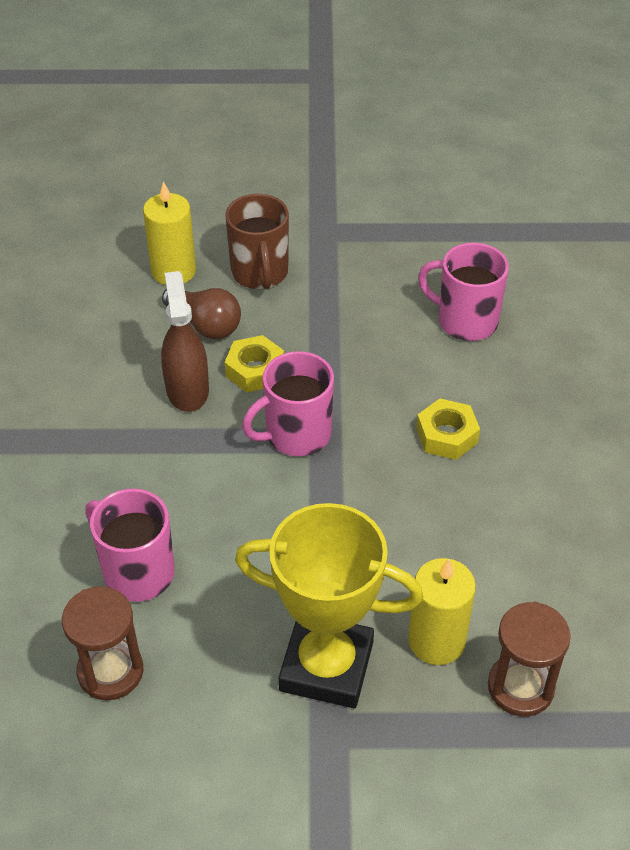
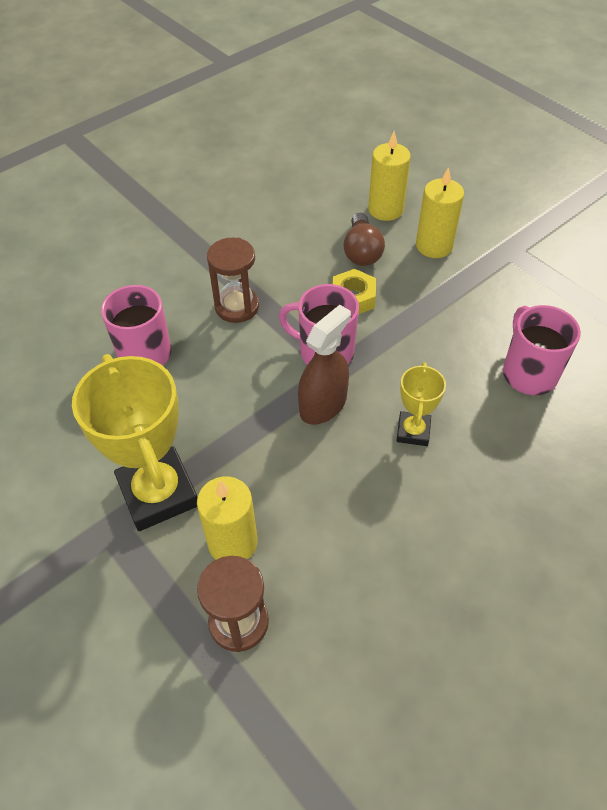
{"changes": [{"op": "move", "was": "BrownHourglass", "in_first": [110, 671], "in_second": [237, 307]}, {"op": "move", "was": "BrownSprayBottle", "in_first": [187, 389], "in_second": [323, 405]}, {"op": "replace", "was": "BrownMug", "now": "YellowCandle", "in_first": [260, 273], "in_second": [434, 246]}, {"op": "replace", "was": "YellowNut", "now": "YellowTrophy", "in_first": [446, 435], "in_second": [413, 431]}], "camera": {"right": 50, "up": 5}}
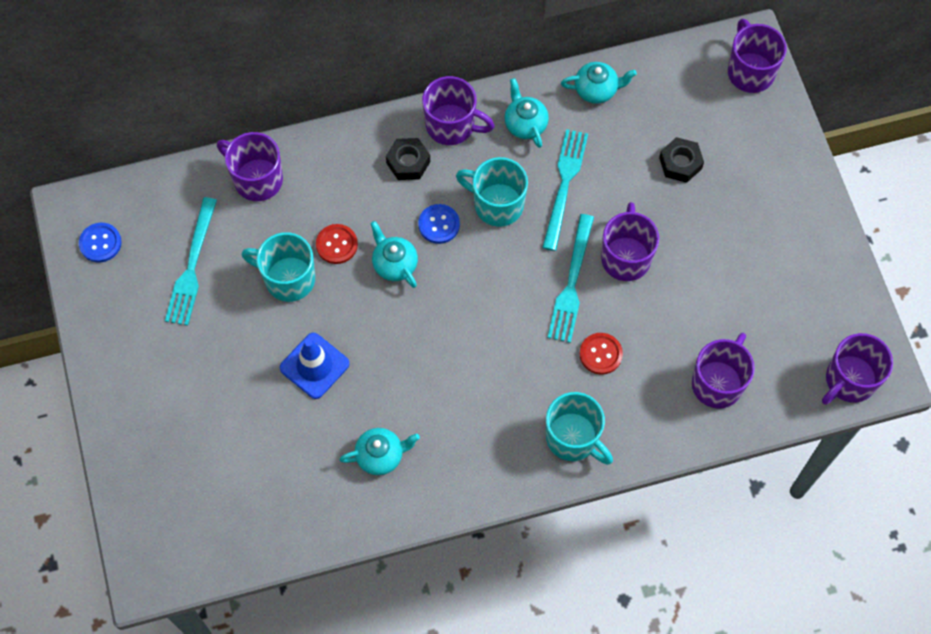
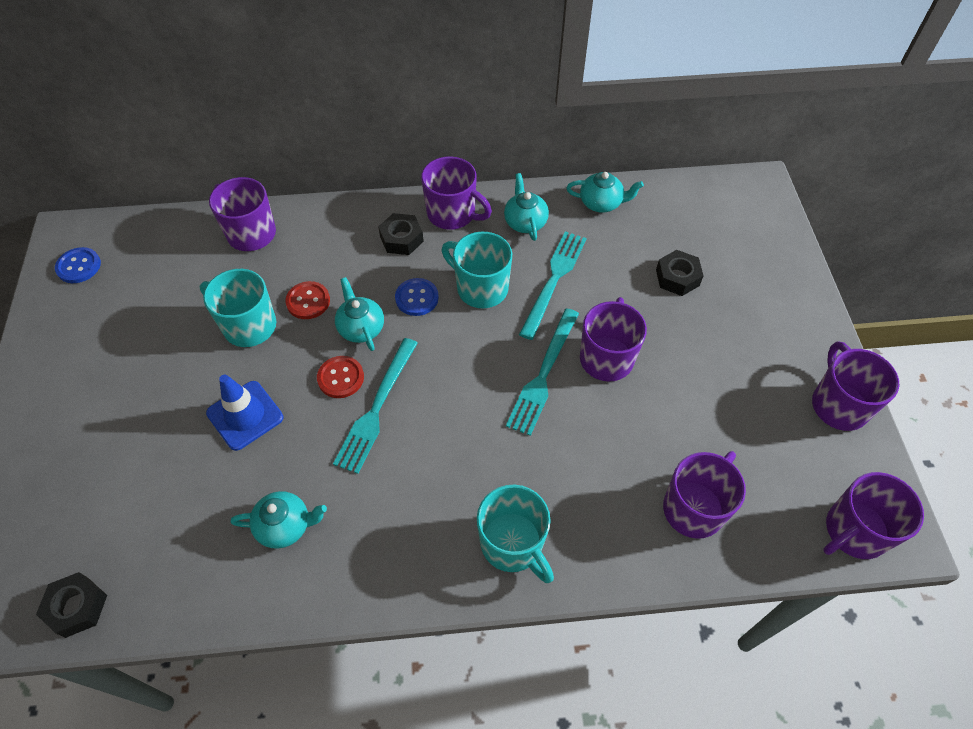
{"changes": [{"op": "move", "was": "TurquoiseFork", "in_first": [192, 266], "in_second": [376, 408]}, {"op": "move", "was": "RedButton", "in_first": [600, 354], "in_second": [341, 378]}, {"op": "move", "was": "PurpleMug", "in_first": [750, 71], "in_second": [838, 404]}, {"op": "insert", "now": "BlackNut", "in_second": [77, 607]}], "camera": {"right": 10, "up": -10}}
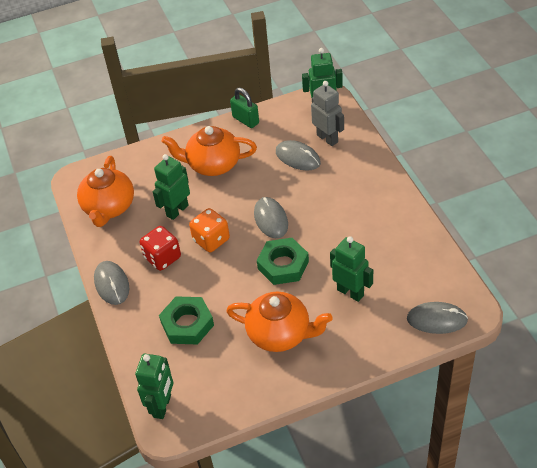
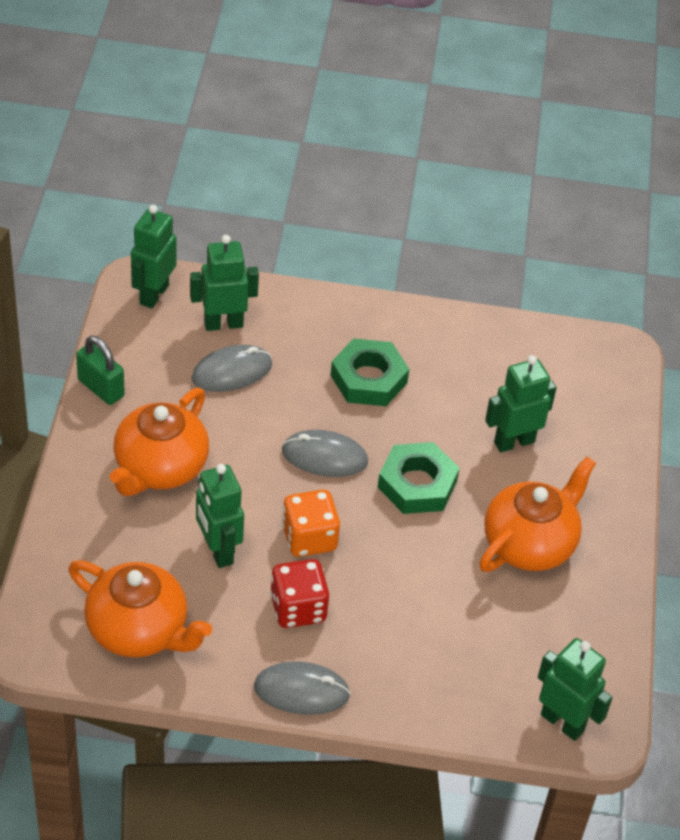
{"changes": [{"op": "move", "was": "GreenNut", "in_first": [187, 324], "in_second": [368, 379]}, {"op": "rotate", "was": "GreenPadlock", "in_first": [245, 120], "in_second": [101, 388], "clockwise": 60}, {"op": "recolor", "was": "GreyRobot", "now": "GreenRobot", "in_first": [327, 138], "in_second": [223, 324]}, {"op": "delete", "was": "GreyMouse", "in_first": [437, 319]}], "camera": {"right": -70, "up": 0}}
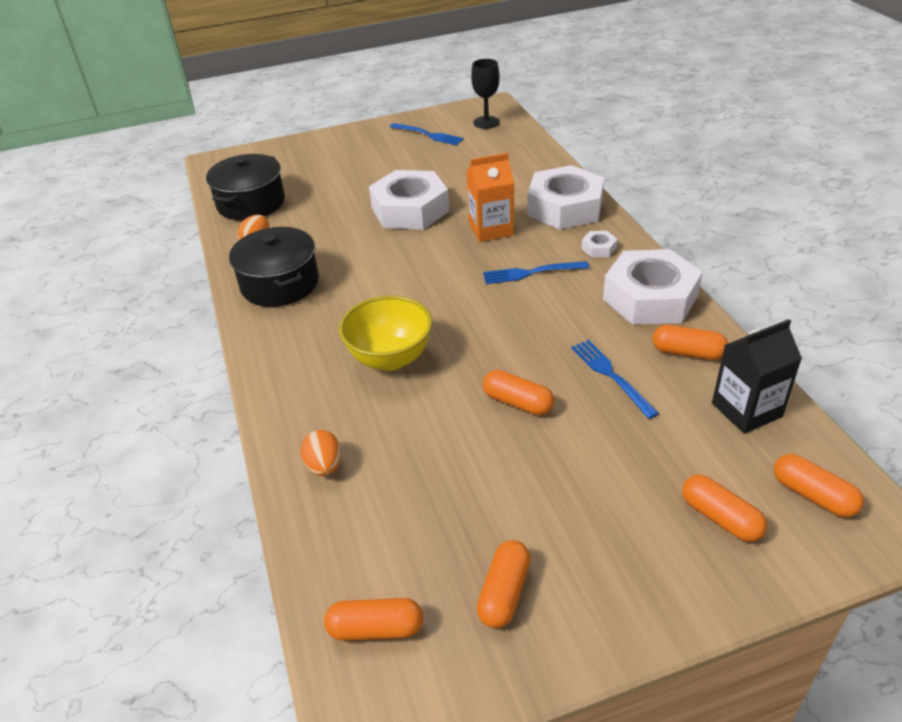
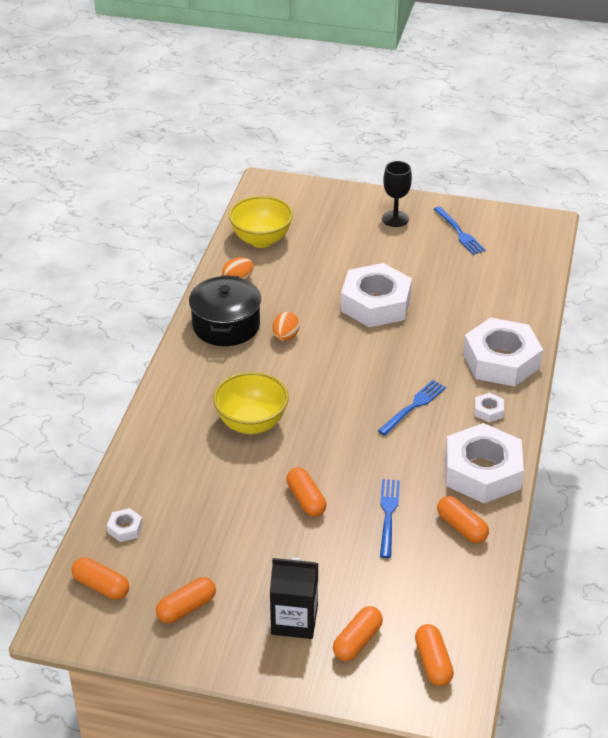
{"changes": [{"op": "replace", "was": "BlackPot", "now": "YellowBowl", "in_first": [251, 203], "in_second": [261, 240]}, {"op": "move", "was": "OrangeEgg", "in_first": [324, 466], "in_second": [285, 337]}, {"op": "delete", "was": "OrangeCarton", "in_first": [491, 229]}, {"op": "move", "was": "BlackGoblet", "in_first": [486, 122], "in_second": [395, 219]}, {"op": "rotate", "was": "BlueFork", "in_first": [531, 273], "in_second": [413, 406], "clockwise": 105}, {"op": "rotate", "was": "OrangeCapsule", "in_first": [720, 518], "in_second": [357, 641], "clockwise": 45}, {"op": "move", "was": "BlackCarton", "in_first": [746, 410], "in_second": [294, 620]}, {"op": "insert", "now": "WhiteNut", "in_second": [125, 528]}], "camera": {"right": 30, "up": 0}}
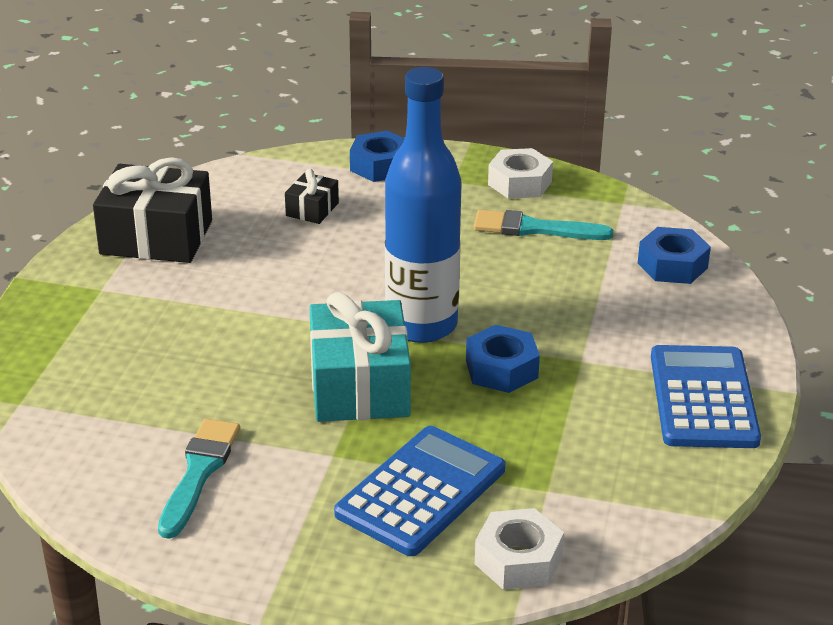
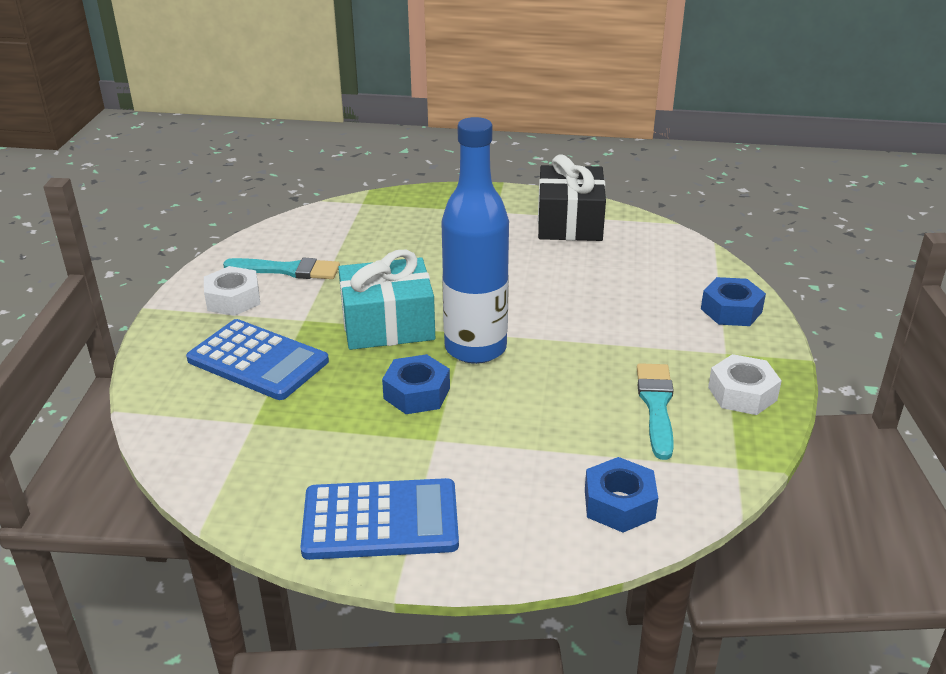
{"changes": [{"op": "delete", "was": "BlackGift", "in_first": [312, 209]}, {"op": "move", "was": "WhiteNut", "in_first": [518, 560], "in_second": [233, 299]}], "camera": {"right": 85, "up": 0}}
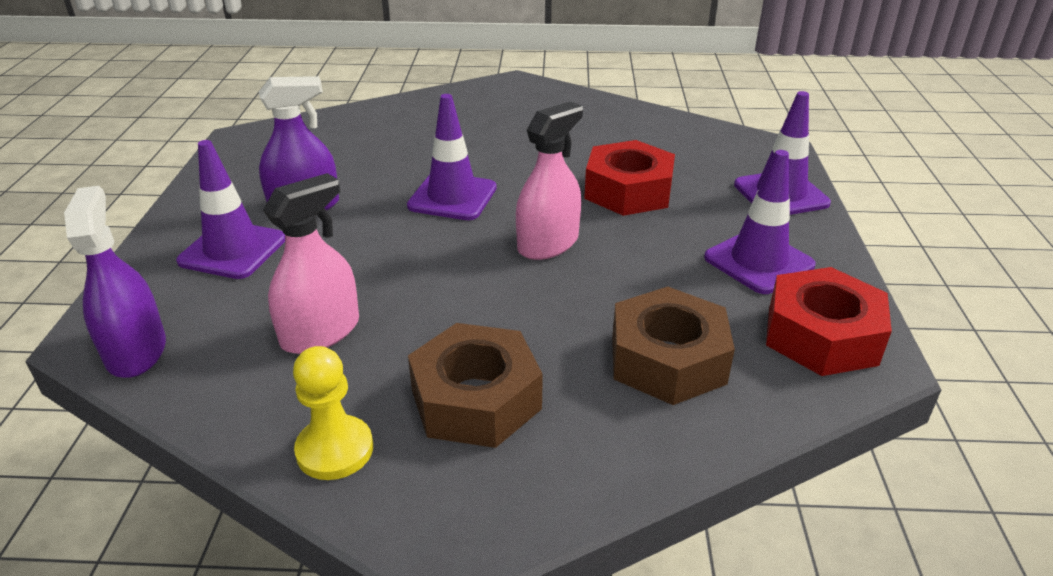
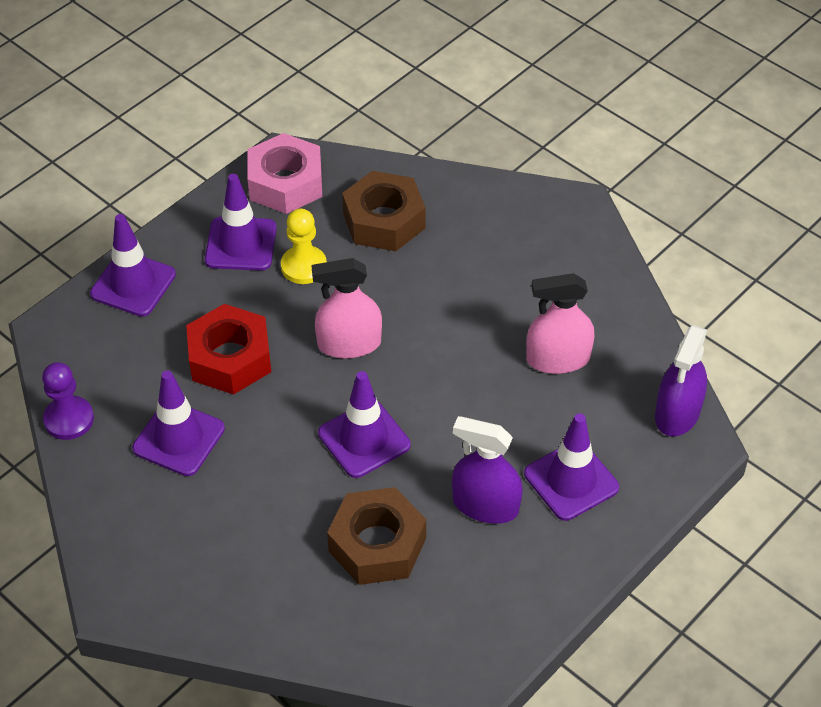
{"changes": [{"op": "move", "was": "YellowPawn", "in_first": [335, 450], "in_second": [304, 266]}, {"op": "move", "was": "BrownNut", "in_first": [476, 399], "in_second": [377, 545]}, {"op": "recolor", "was": "RedNut", "now": "PinkNut", "in_first": [821, 336], "in_second": [285, 183]}, {"op": "insert", "now": "PurplePawn", "in_second": [69, 419]}, {"op": "insert", "now": "PurpleTrafficCone", "in_second": [179, 438]}], "camera": {"right": -140, "up": 15}}
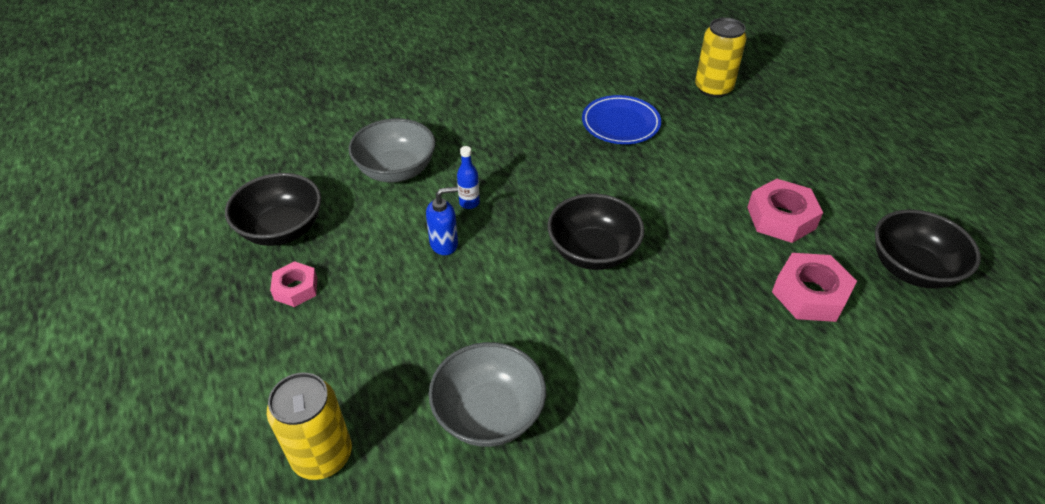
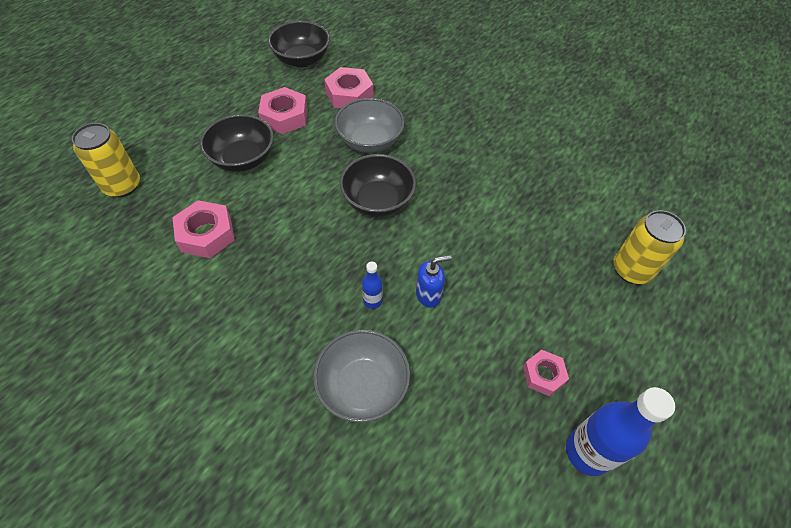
{"changes": [{"op": "move", "was": "BlackBowl", "in_first": [282, 229], "in_second": [243, 159]}, {"op": "rotate", "was": "BlueSoapDispenser", "in_first": [444, 244], "in_second": [428, 295], "clockwise": 120}, {"op": "move", "was": "GreyBowl", "in_first": [489, 413], "in_second": [370, 141]}, {"op": "replace", "was": "BluePlate", "now": "PinkNut", "in_first": [620, 124], "in_second": [206, 234]}, {"op": "insert", "now": "BlueBottle", "in_second": [588, 452]}], "camera": {"right": -120, "up": 10}}
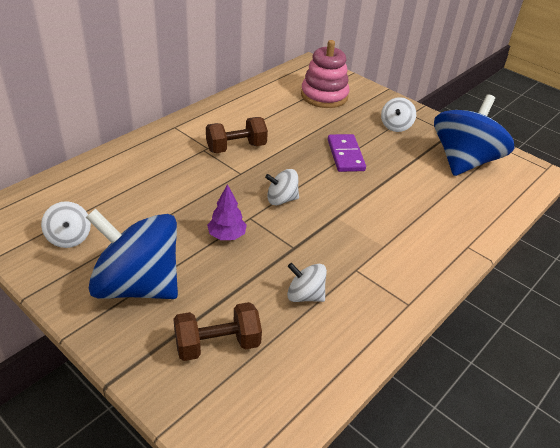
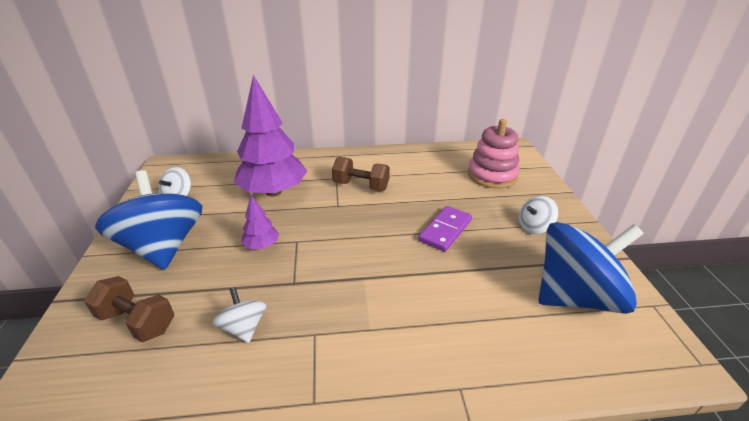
{"changes": [{"op": "delete", "was": "WhiteSpinningTop", "in_first": [281, 199]}, {"op": "insert", "now": "PurpleTree", "in_second": [273, 191]}], "camera": {"right": 45, "up": -5}}
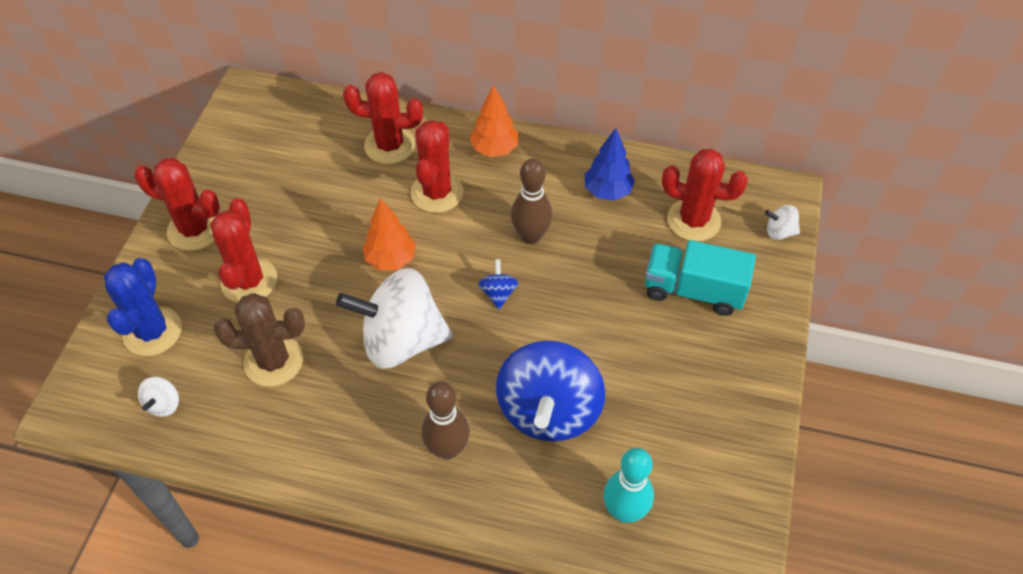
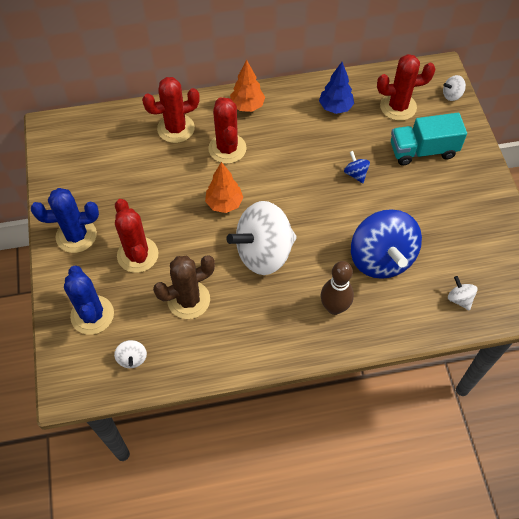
{"changes": [{"op": "recolor", "was": "RedCactus", "now": "BlueCactus", "in_first": [194, 230], "in_second": [76, 235]}, {"op": "move", "was": "BlueSpinningTop", "in_first": [498, 293], "in_second": [355, 174]}, {"op": "delete", "was": "BrownBowlingPin", "in_first": [531, 236]}, {"op": "replace", "was": "TurquoiseBowlingPin", "now": "WhiteSpinningTop", "in_first": [624, 511], "in_second": [459, 299]}], "camera": {"right": -25, "up": 5}}
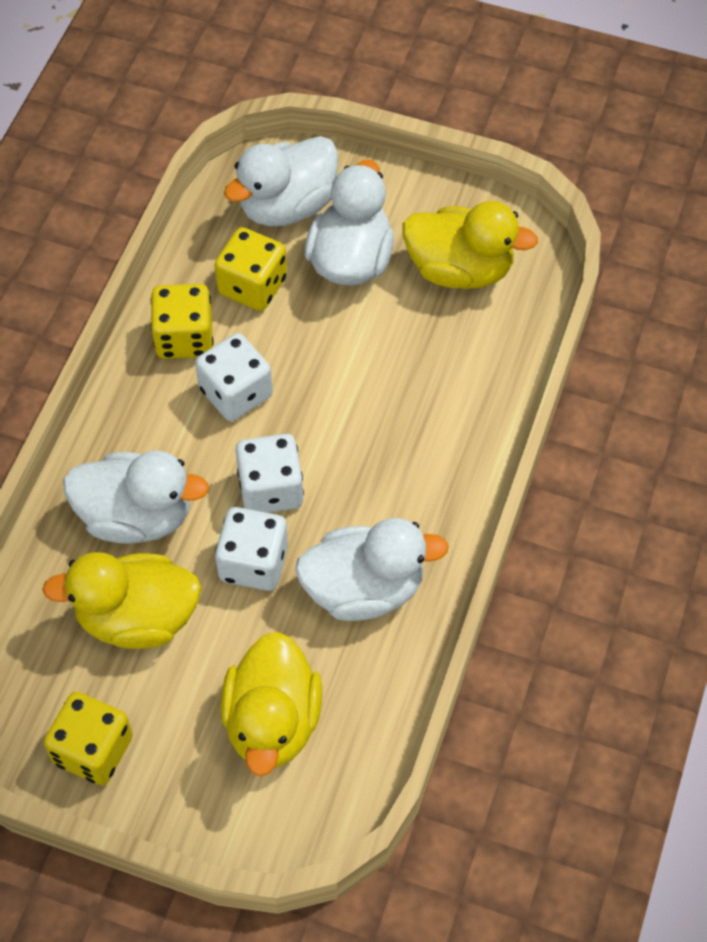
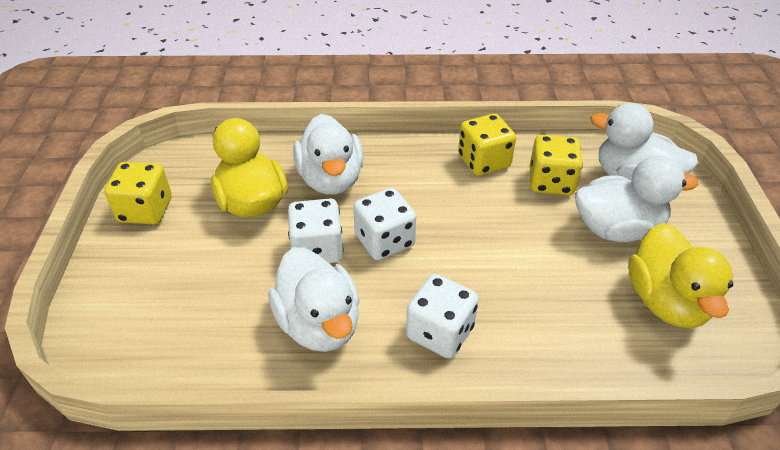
{"changes": [{"op": "move", "was": "WhiteDice", "in_first": [236, 393], "in_second": [440, 332]}, {"op": "delete", "was": "YellowDuck", "in_first": [272, 721]}], "camera": {"right": 70, "up": -15}}
